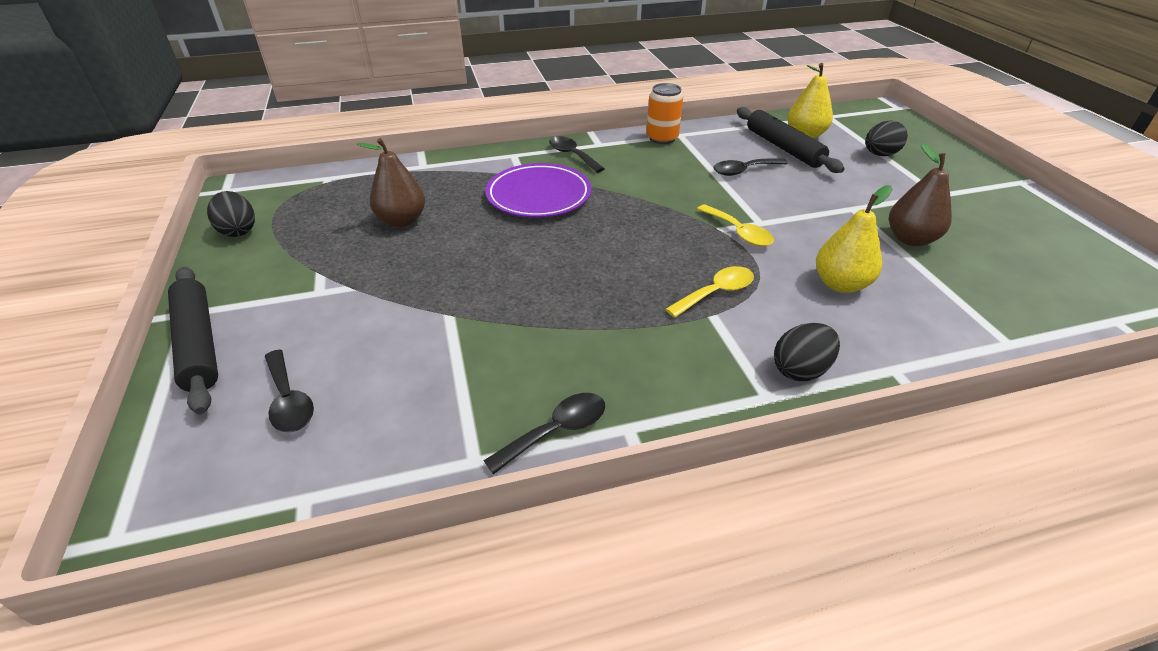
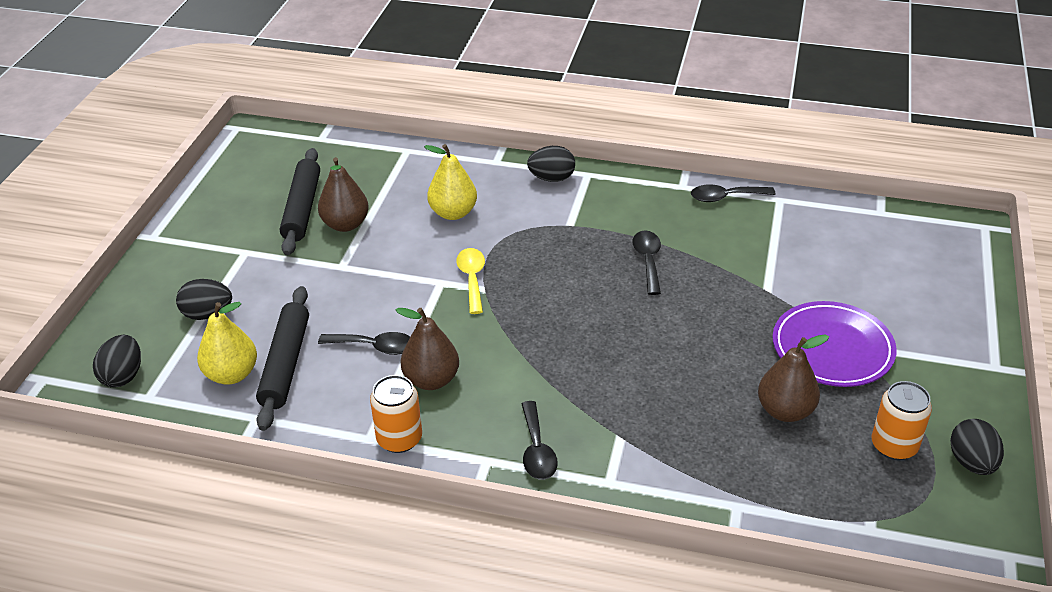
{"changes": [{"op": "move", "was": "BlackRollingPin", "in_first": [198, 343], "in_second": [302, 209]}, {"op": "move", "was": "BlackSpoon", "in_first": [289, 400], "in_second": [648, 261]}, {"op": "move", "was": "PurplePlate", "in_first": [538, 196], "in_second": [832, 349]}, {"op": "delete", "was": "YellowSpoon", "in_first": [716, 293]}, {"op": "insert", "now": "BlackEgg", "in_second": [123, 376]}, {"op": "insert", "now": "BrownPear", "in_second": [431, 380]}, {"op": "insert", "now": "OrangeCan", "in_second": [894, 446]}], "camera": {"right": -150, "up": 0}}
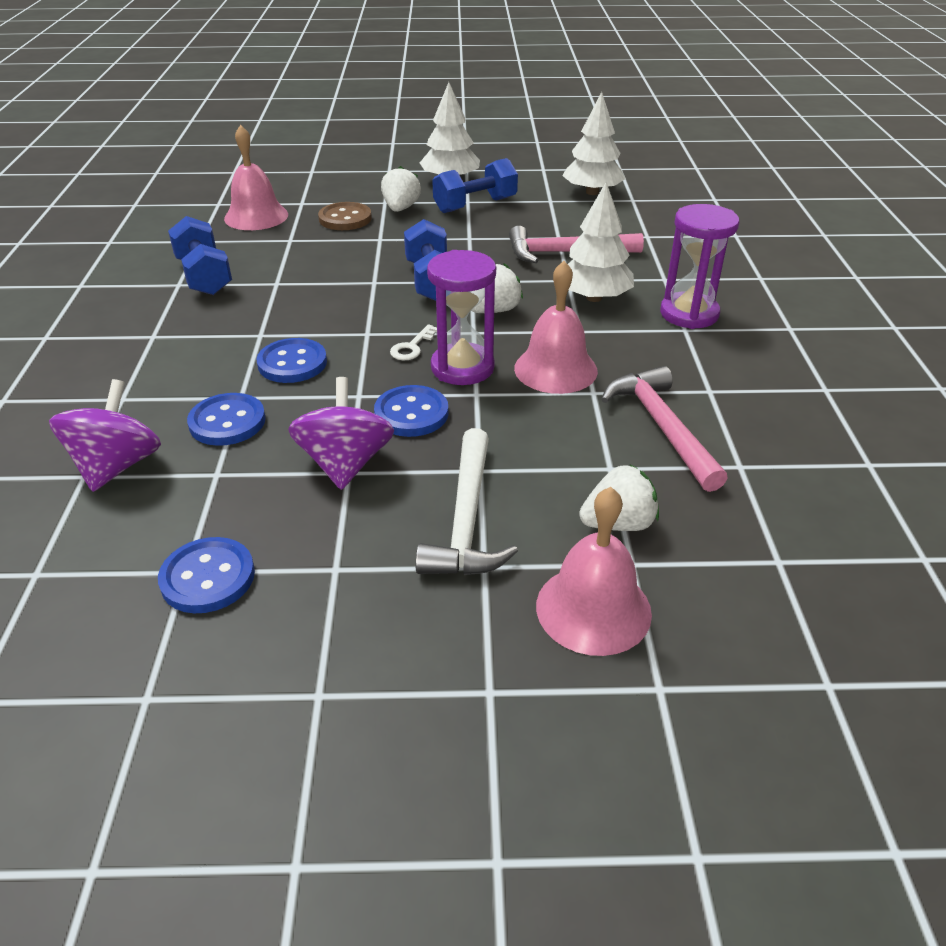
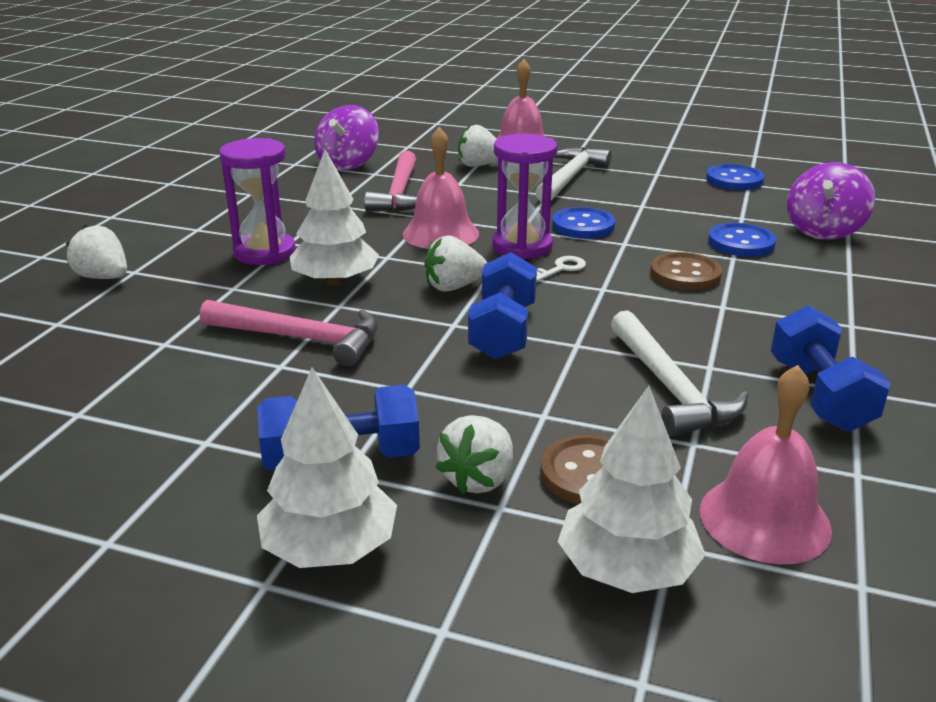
{"changes": [{"op": "recolor", "was": "BlueButton", "now": "BrownButton", "in_first": [292, 363], "in_second": [685, 274]}, {"op": "move", "was": "PurpleSpinningTop", "in_first": [345, 463], "in_second": [348, 164]}, {"op": "move", "was": "WhiteTree", "in_first": [592, 192], "in_second": [626, 570]}, {"op": "insert", "now": "WhiteStrawberry", "in_second": [103, 277]}, {"op": "insert", "now": "WhiteHammer", "in_second": [670, 388]}], "camera": {"right": -160, "up": -10}}
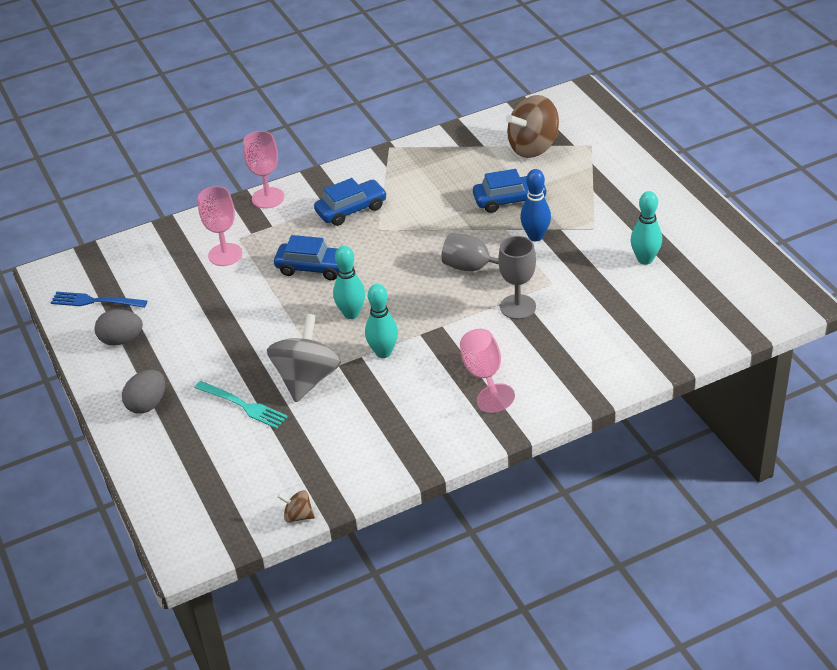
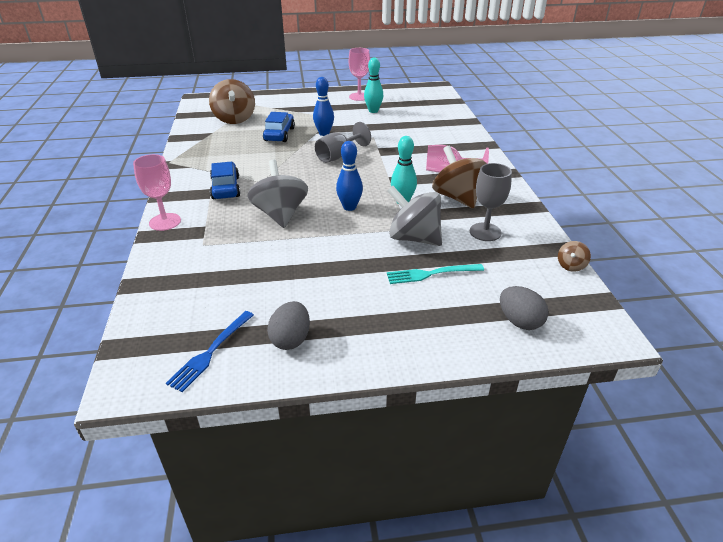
{"changes": [{"op": "move", "was": "GreyEgg", "in_first": [147, 404], "in_second": [519, 321]}, {"op": "rotate", "was": "TurquoiseFork", "in_first": [244, 406], "in_second": [430, 274], "clockwise": -150}, {"op": "move", "was": "PinkGoblet", "in_first": [225, 255], "in_second": [359, 97]}, {"op": "replace", "was": "BlueCar", "now": "GreySpinningTop", "in_first": [313, 268], "in_second": [280, 214]}, {"op": "recolor", "was": "TurquoiseBowlingPin", "now": "BlueBowlingPin", "in_first": [351, 313], "in_second": [349, 207]}, {"op": "move", "was": "GreyGoblet", "in_first": [518, 307], "in_second": [485, 232]}, {"op": "insert", "now": "BrownSpinningTop", "in_second": [457, 197]}], "camera": {"right": -75, "up": -5}}
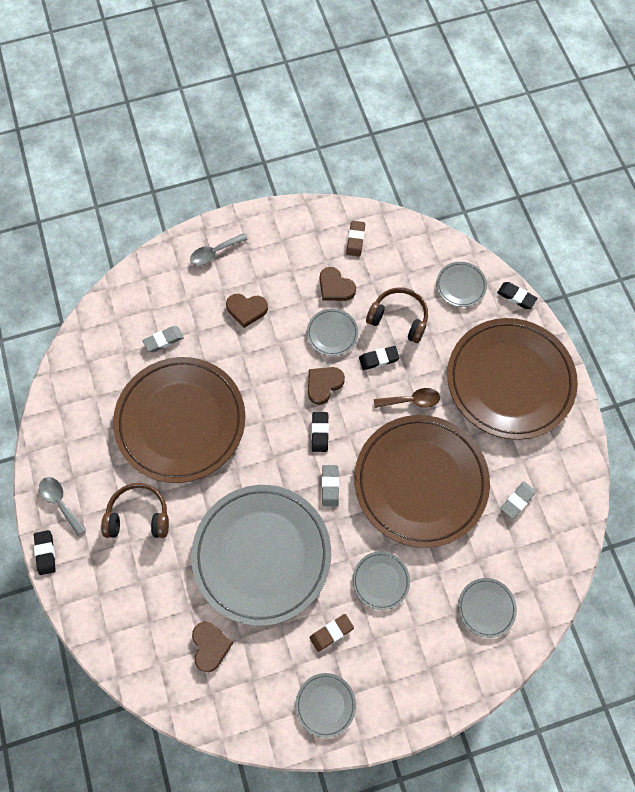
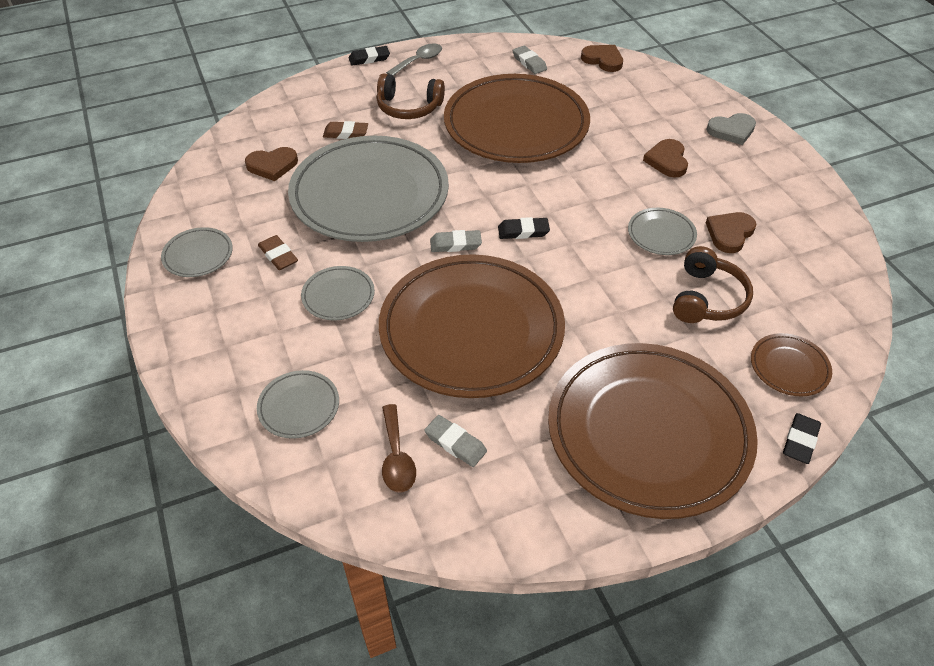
{"changes": [{"op": "rotate", "was": "BrownHeadphones", "in_first": [139, 515], "in_second": [409, 107], "clockwise": 105}, {"op": "move", "was": "GreyEraser", "in_first": [163, 340], "in_second": [529, 62]}, {"op": "replace", "was": "GreySpoon", "now": "GreyHeart", "in_first": [214, 253], "in_second": [731, 131]}, {"op": "move", "was": "BrownHeart", "in_first": [323, 384], "in_second": [603, 60]}, {"op": "move", "was": "BrownEraser", "in_first": [355, 240], "in_second": [346, 133]}, {"op": "delete", "was": "BlackEraser", "in_first": [379, 359]}, {"op": "move", "was": "BrownSpoon", "in_first": [411, 400], "in_second": [397, 457]}, {"op": "recolor", "was": "GreyPlate", "now": "BrownPlate", "in_first": [461, 285], "in_second": [789, 367]}], "camera": {"right": 85, "up": -20}}
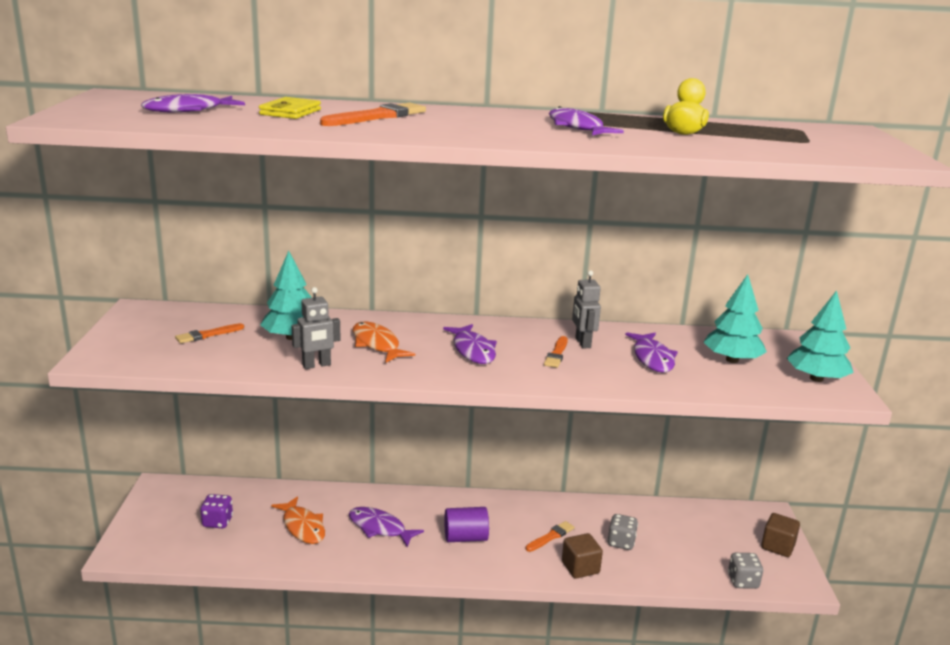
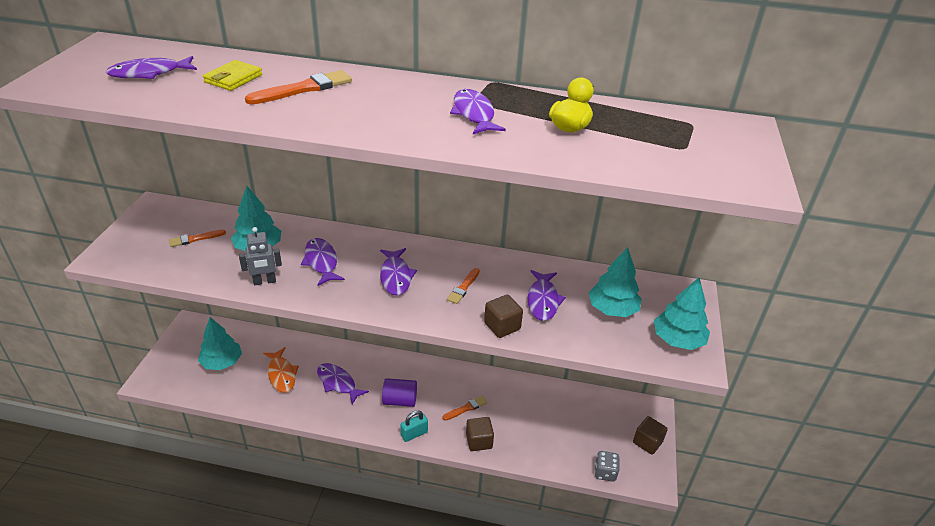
{"changes": [{"op": "replace", "was": "PurpleDice", "now": "TurquoiseTree", "in_first": [217, 522], "in_second": [222, 362]}, {"op": "recolor", "was": "OrangeFish", "now": "PurpleFish", "in_first": [377, 344], "in_second": [321, 262]}, {"op": "delete", "was": "GreyRobot", "in_first": [582, 343]}, {"op": "delete", "was": "GreyDice", "in_first": [621, 542]}, {"op": "insert", "now": "TurquoisePadlock", "in_second": [414, 434]}, {"op": "insert", "now": "BrownCube", "in_second": [502, 326]}], "camera": {"right": 10, "up": 15}}
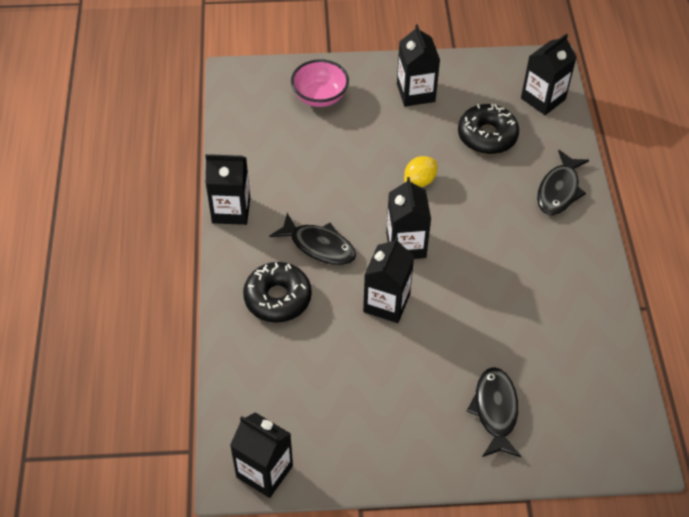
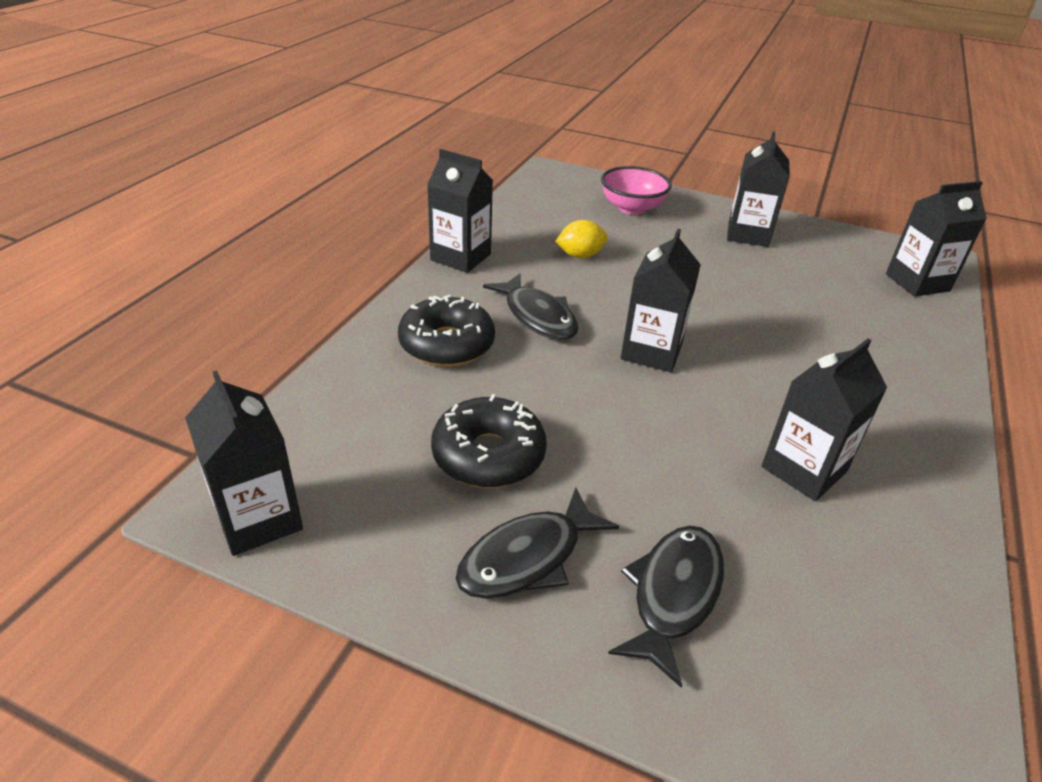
{"changes": [{"op": "move", "was": "BlackCarton", "in_first": [386, 303], "in_second": [803, 469]}, {"op": "move", "was": "YellowLemon", "in_first": [419, 181], "in_second": [580, 255]}, {"op": "move", "was": "BlackDonut", "in_first": [487, 136], "in_second": [488, 455]}, {"op": "move", "was": "BlackFish", "in_first": [559, 190], "in_second": [527, 557]}], "camera": {"right": 25, "up": -15}}
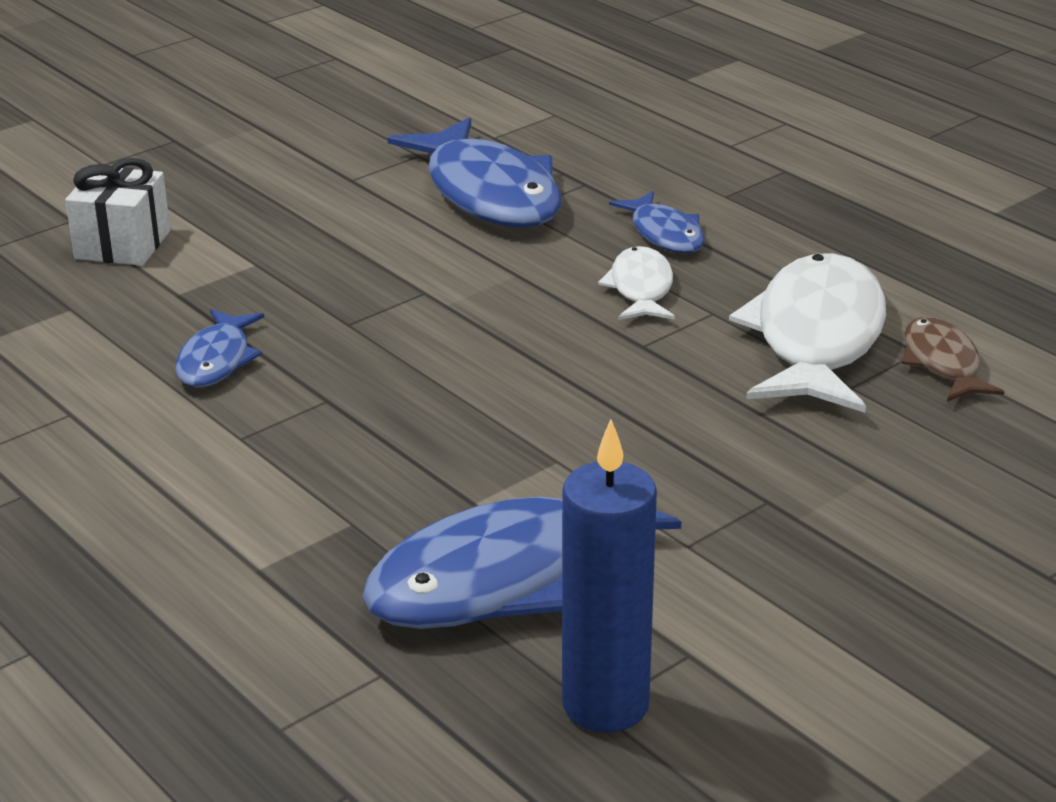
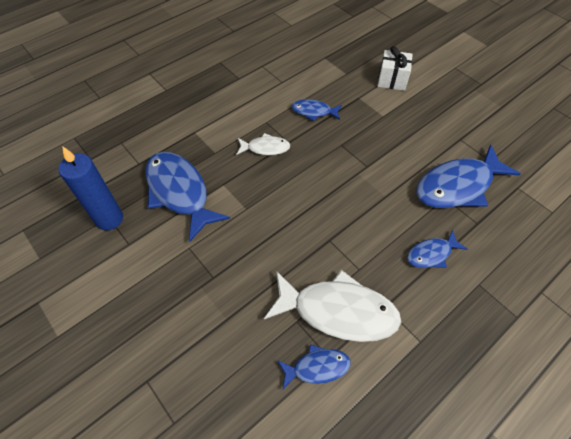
{"changes": [{"op": "move", "was": "WhiteFish", "in_first": [640, 288], "in_second": [265, 148]}, {"op": "recolor", "was": "BrownFish", "now": "BlueFish", "in_first": [942, 363], "in_second": [317, 367]}], "camera": {"right": 90, "up": 25}}
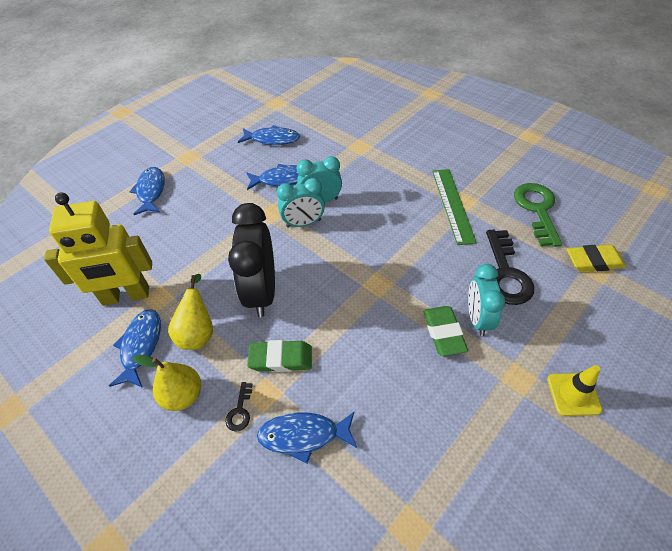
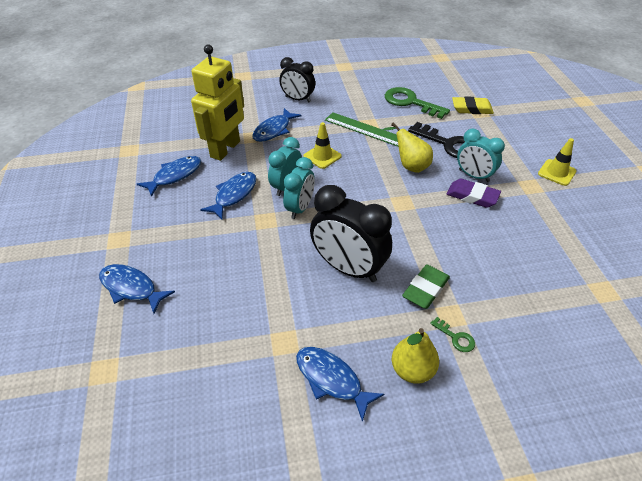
{"changes": [{"op": "move", "was": "YellowRobot", "in_first": [126, 296], "in_second": [225, 149]}, {"op": "move", "was": "YellowPear", "in_first": [198, 332], "in_second": [409, 166]}, {"op": "recolor", "was": "BlackKey", "now": "GreenKey", "in_first": [240, 410], "in_second": [455, 337]}, {"op": "move", "was": "BlueFish", "in_first": [303, 435], "in_second": [274, 130]}, {"op": "recolor", "was": "GreenEraser", "now": "PurpleEraser", "in_first": [443, 333], "in_second": [472, 196]}, {"op": "rotate", "was": "YellowEraser", "in_first": [594, 261], "in_second": [471, 109], "clockwise": 60}, {"op": "insert", "now": "BlackClock", "in_second": [297, 99]}, {"op": "insert", "now": "YellowTrafficCone", "in_second": [322, 156]}], "camera": {"right": -55, "up": -5}}
